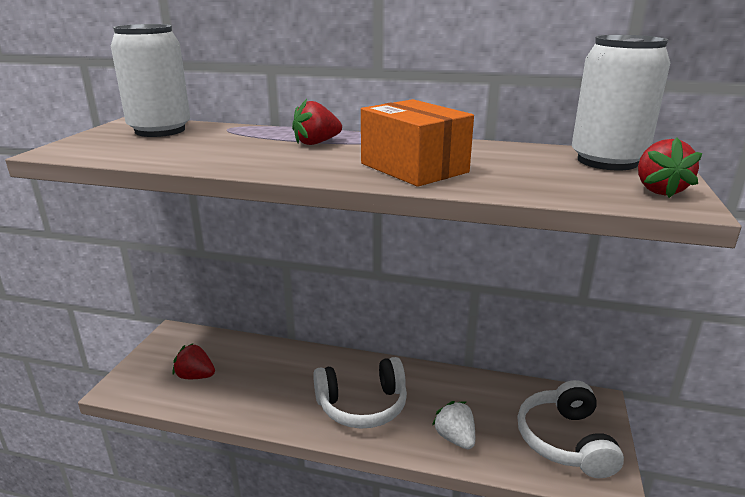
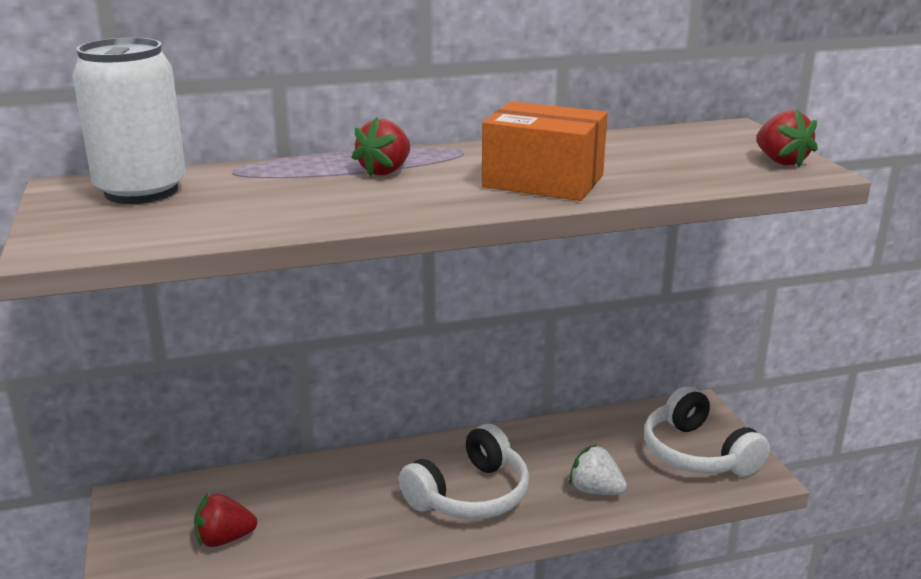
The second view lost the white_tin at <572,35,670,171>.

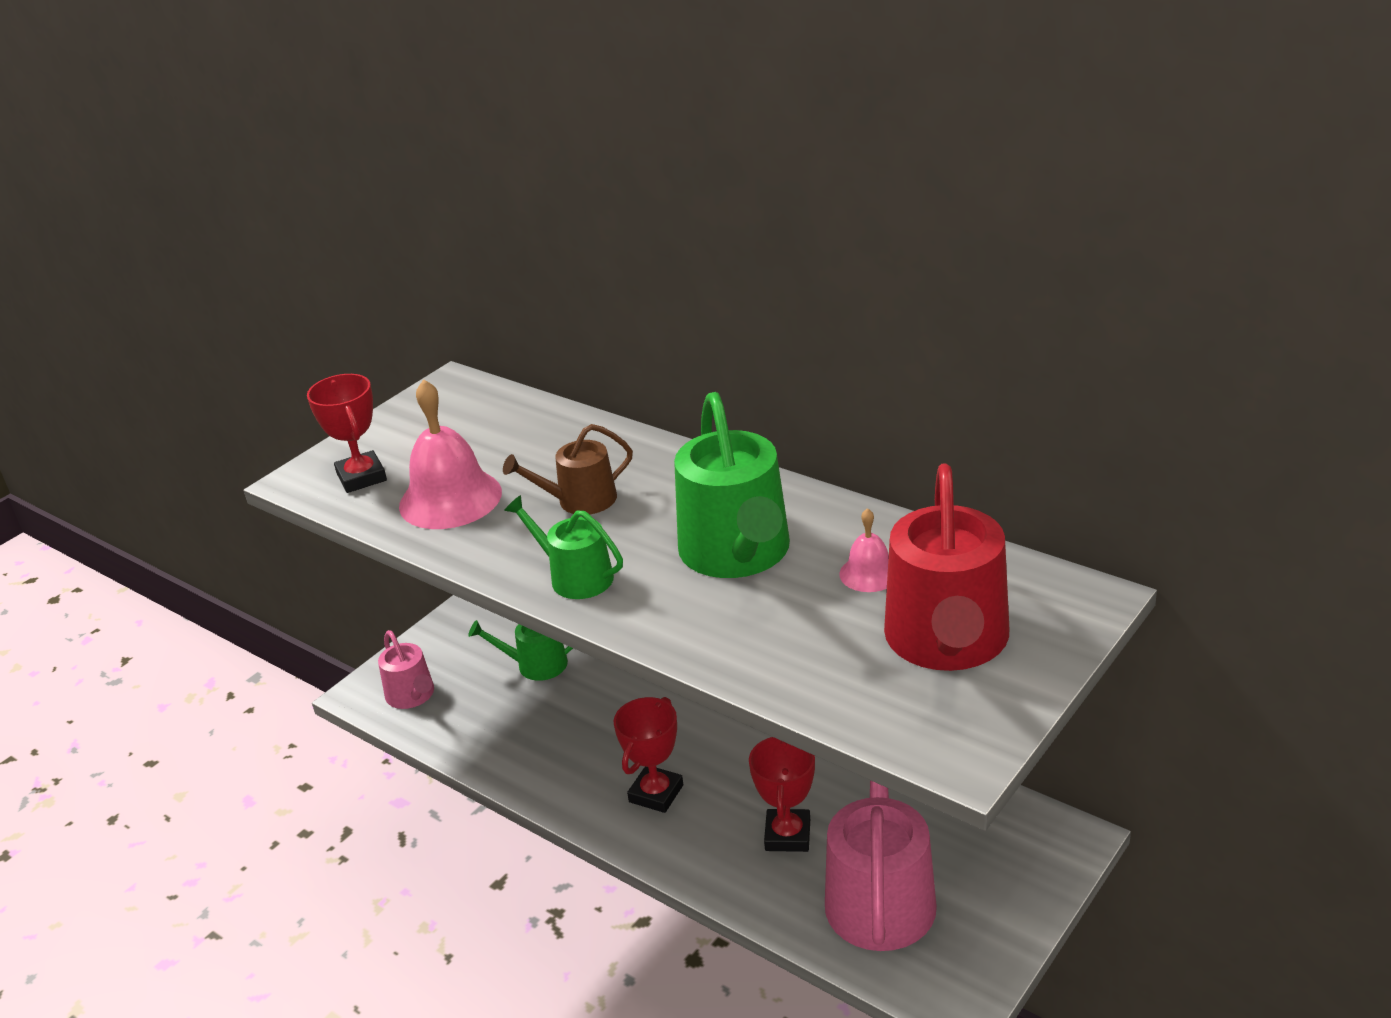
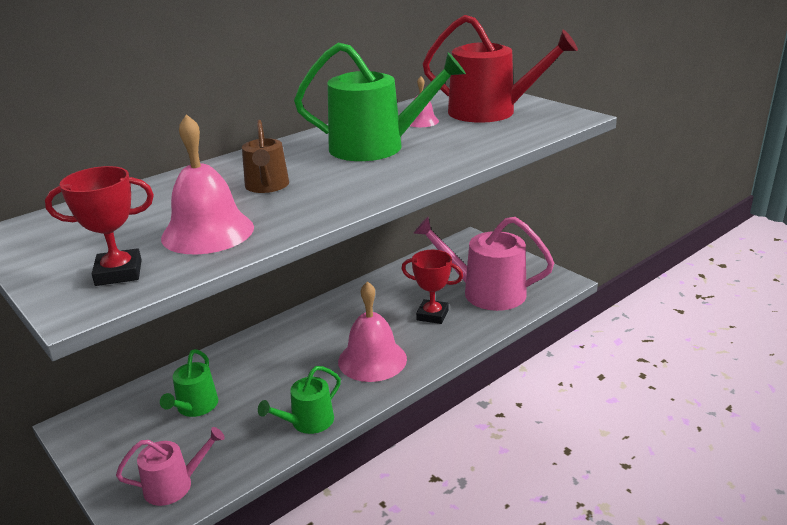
The green_watering_pot ended up elsewhere, having gone from <504,495,623,599> to <258,366,341,434>. Where the crimson_trophy stood at <614,697,684,813>, the rosy_hand_bell came to stand at <338,281,407,382>.

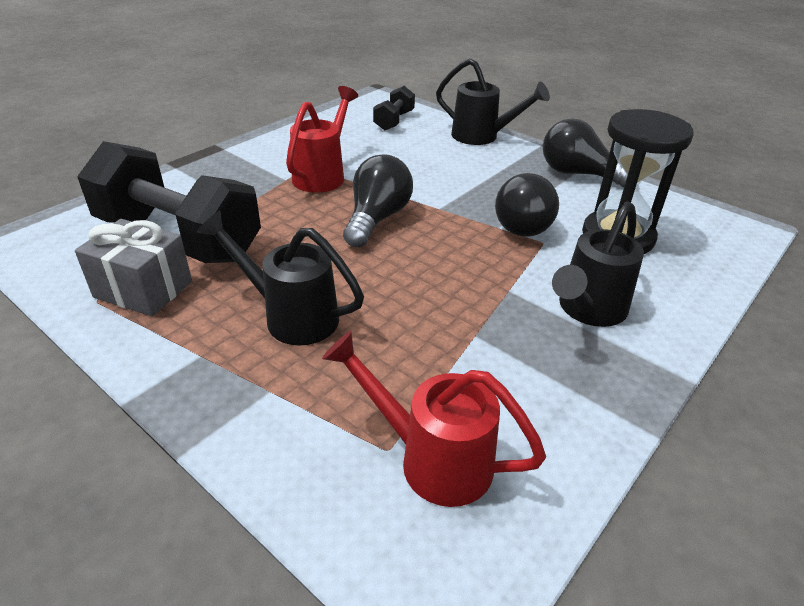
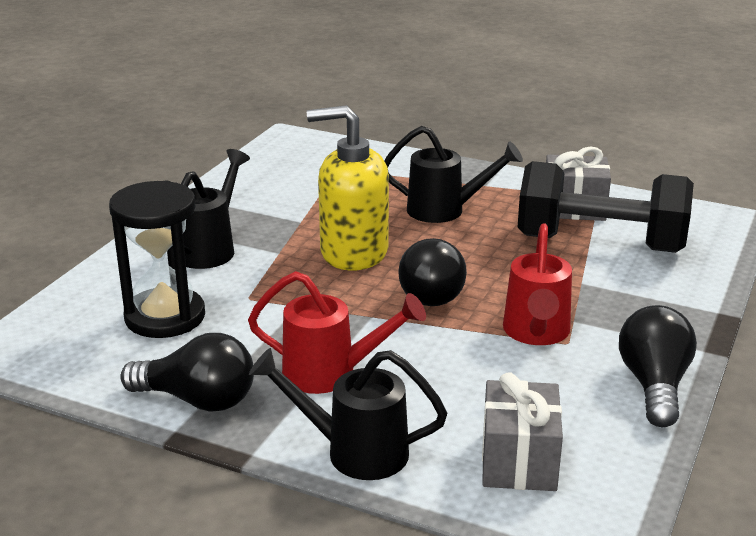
Where the jet-black_free_weight stood at <373,86,415,131>, the gray_wrapped_gift came to stand at <482,373,563,491>. The jet-black_bulb ended up elsewhere, having gone from <495,173,559,237> to <619,305,697,427>. The crimson_watering_pot ended up elsewhere, having gone from <322,331,546,507> to <248,271,426,394>. The second view gained the bright_yellow_soap_dispenser at <307,105,389,271>.

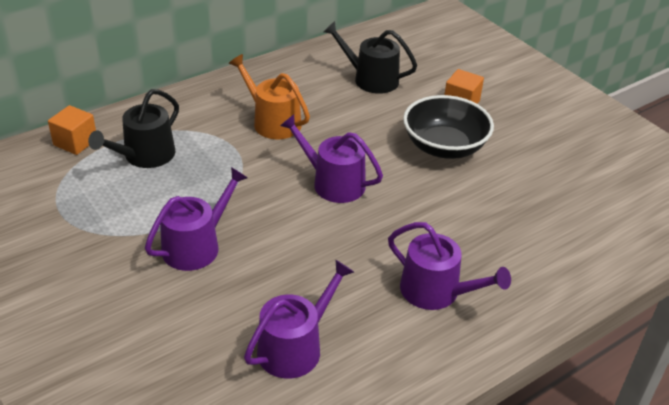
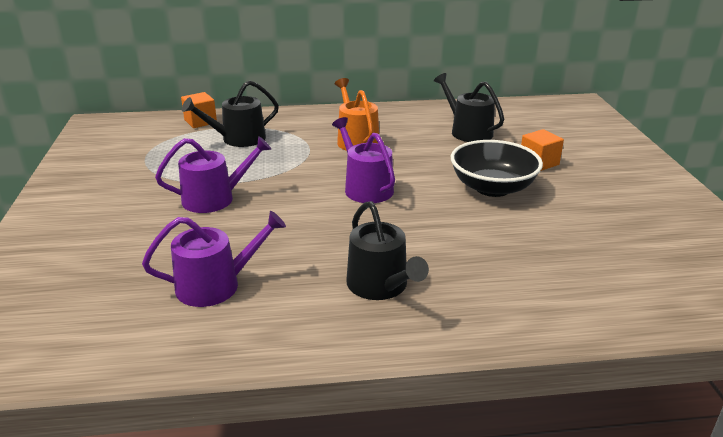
What was the violet_watering_pot at <388,222,511,310> turned into the jet-black_watering_pot at <346,201,429,300>.

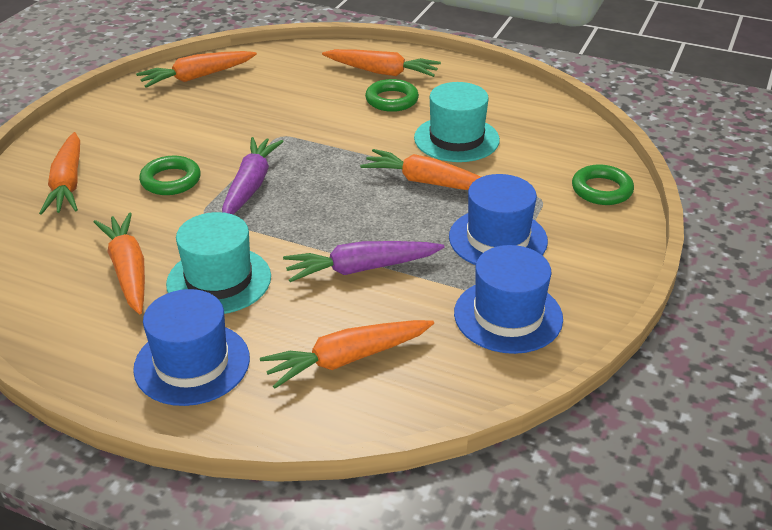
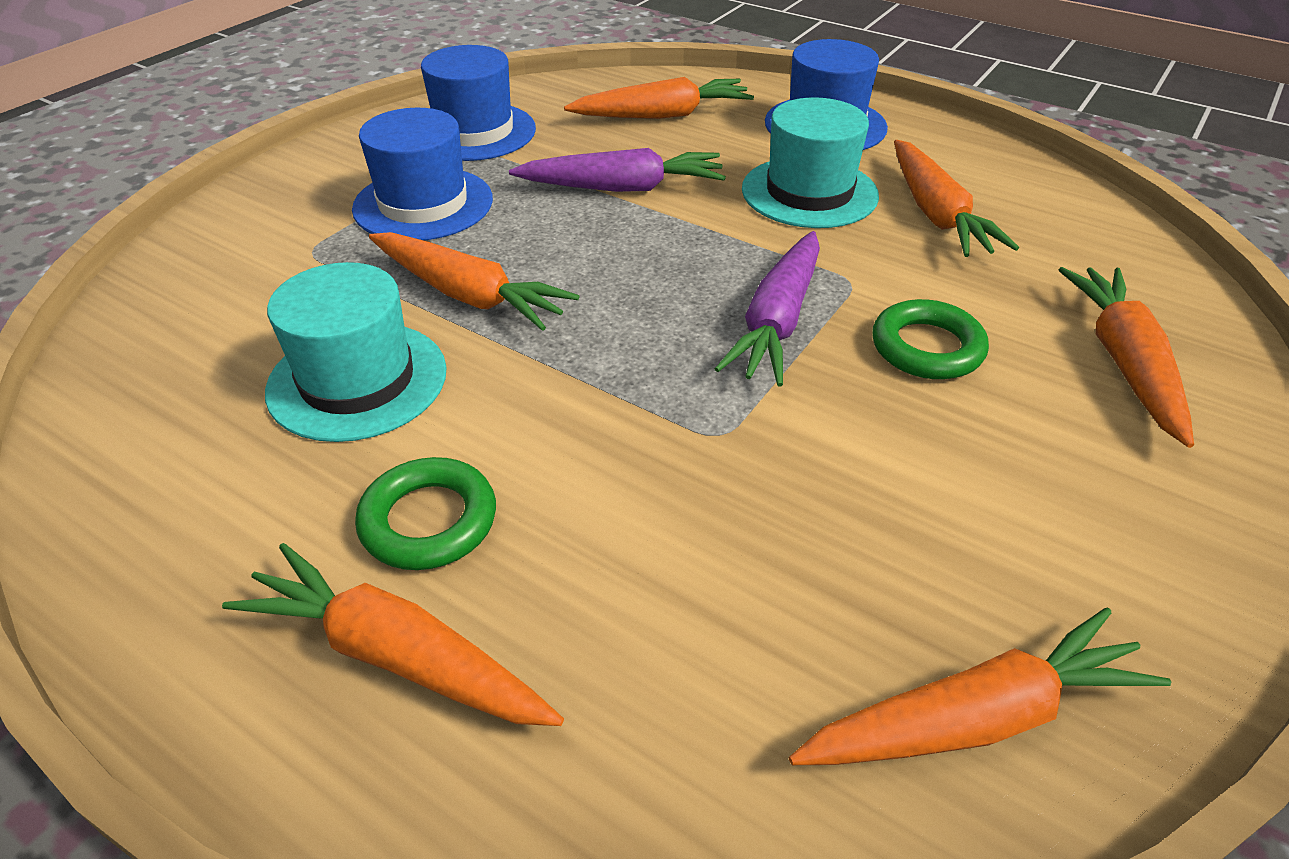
The second view lost the green_ring at <572,165,634,205>.

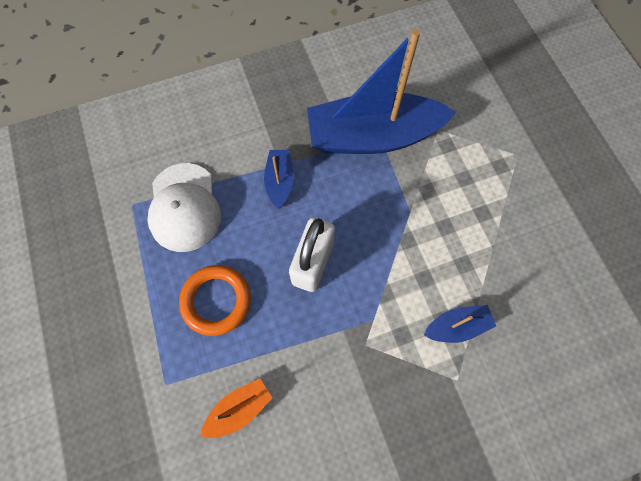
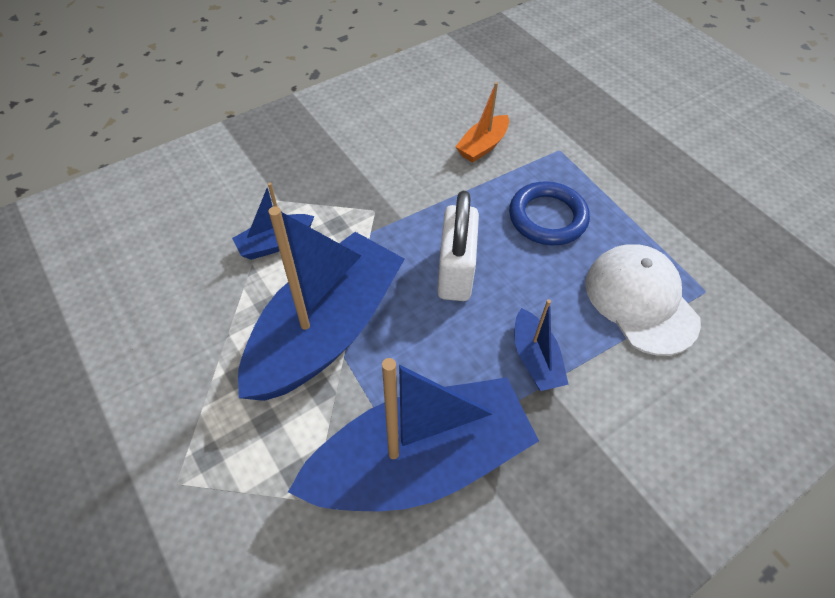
What was the bright_orange_ring at <179,265,251,336> turned into the cobalt_ring at <509,181,590,245>. The second view gained the cobalt_sailboat at <238,206,405,401>.

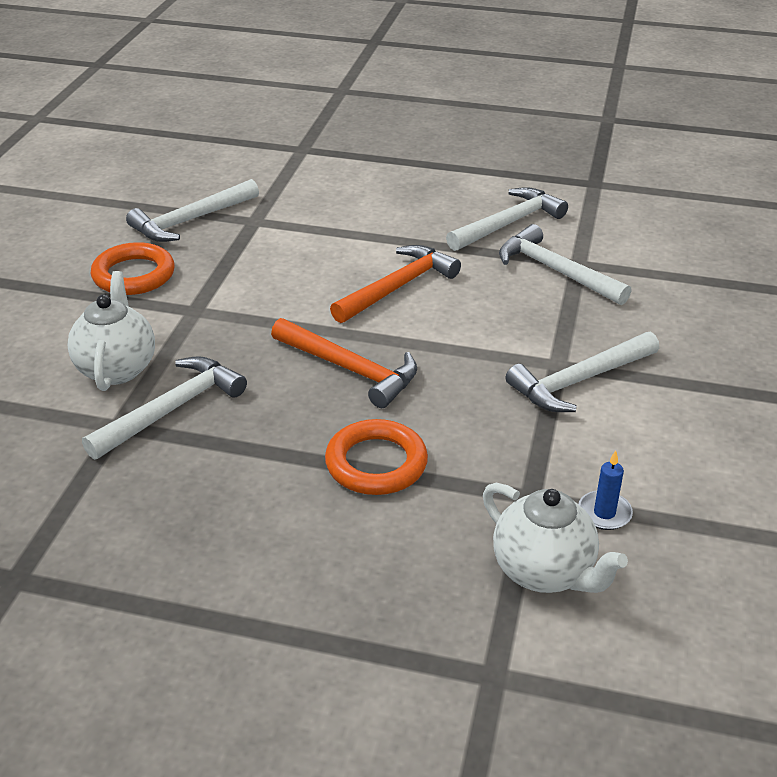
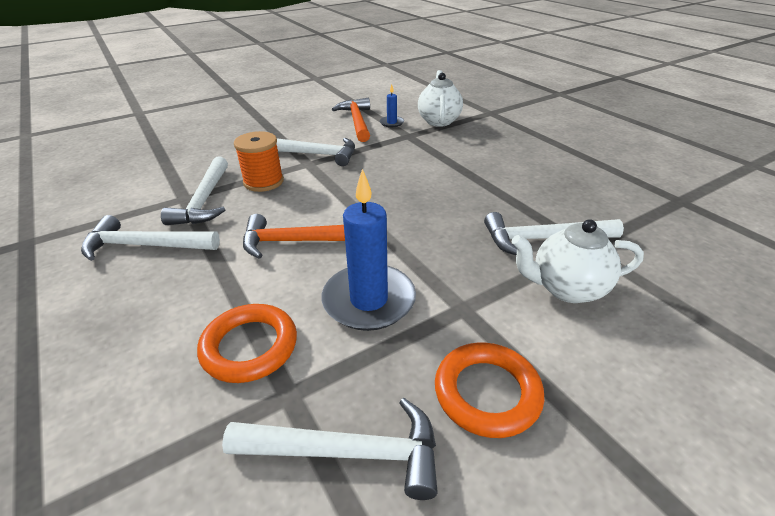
The white_tea_pot at <67,271,155,391> ended up facing another way, 45 degrees clockwise from before. The bright_orange_carpenter's_hammer ended up elsewhere, having gone from <271,318,417,408> to <332,98,370,142>. The bright_orange_ring ended up elsewhere, having gone from <325,419,428,495> to <197,304,297,383>. The second view gained the bright_orange_spool at <234,131,284,192>. The second view gained the cobalt_wax_candle at <321,169,416,331>.

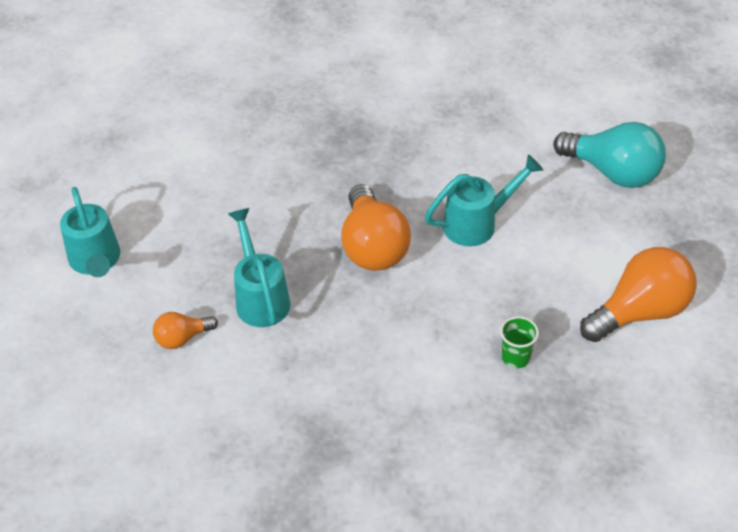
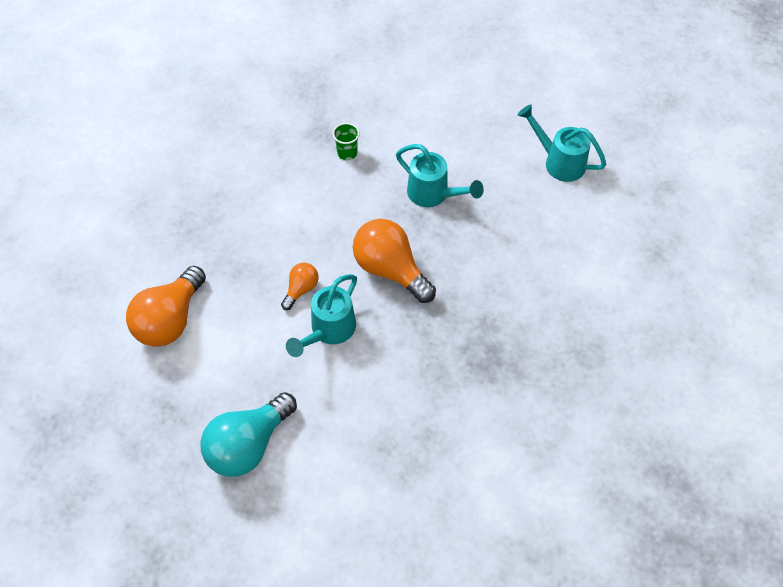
The teal_bulb at <553,122,666,188> ended up facing another way, 45 degrees counterclockwise from before. The bright_orange_bulb ended up elsewhere, having gone from <153,312,218,349> to <281,263,319,310>. The green_beaker ended up elsewhere, having gone from <500,316,539,368> to <333,123,360,160>.

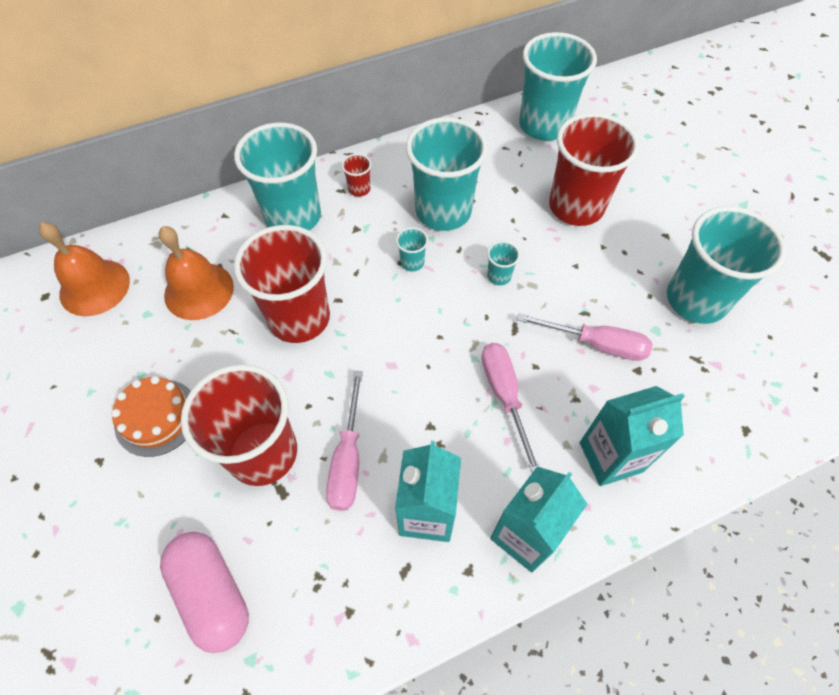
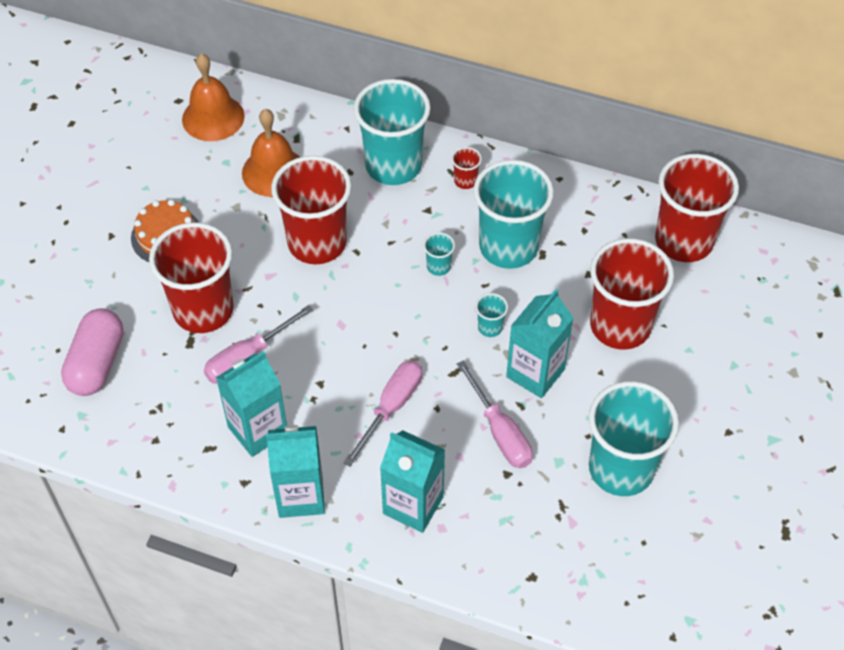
What was the teal_beaker at <519,32,597,141> turned into the crimson_beaker at <655,154,739,262>. The second view gained the teal_milk_carton at <506,289,573,398>.

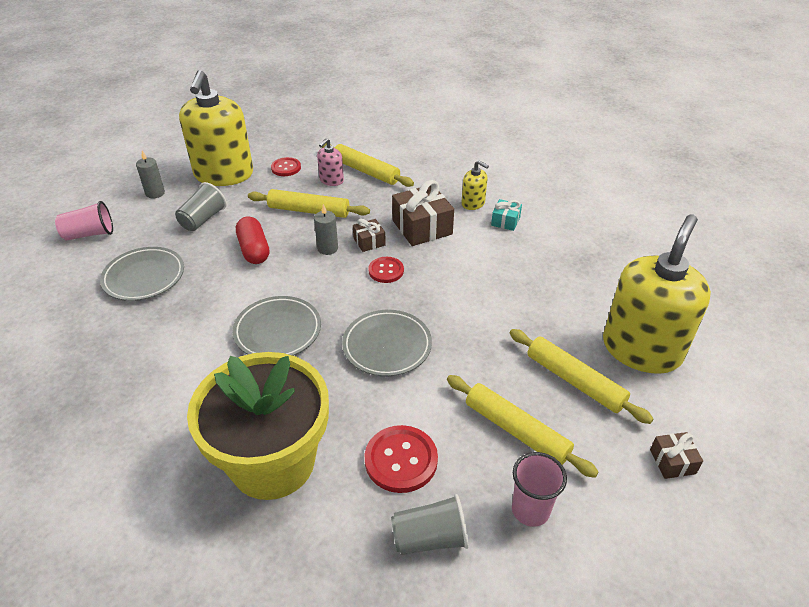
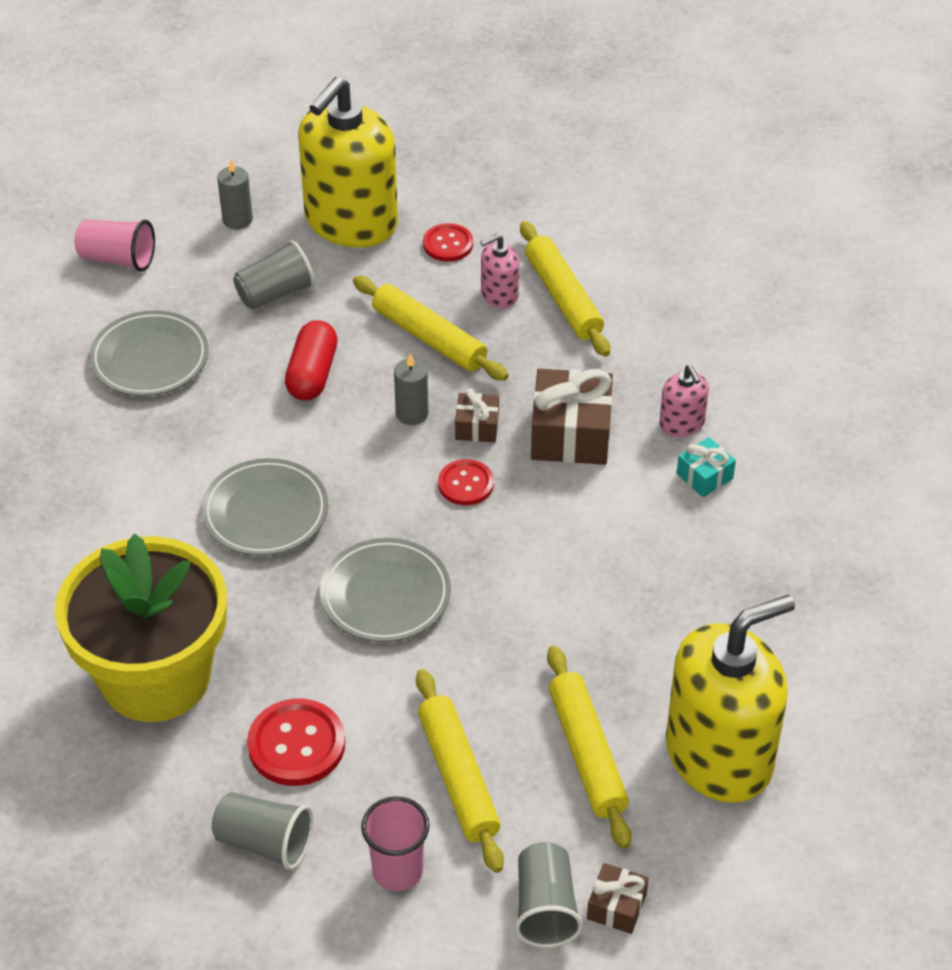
What was the bright_yellow_soap_dispenser at <461,160,489,210> turned into the rosy_soap_dispenser at <659,365,709,437>. The second view gained the gray_beaker at <515,842,583,948>.

